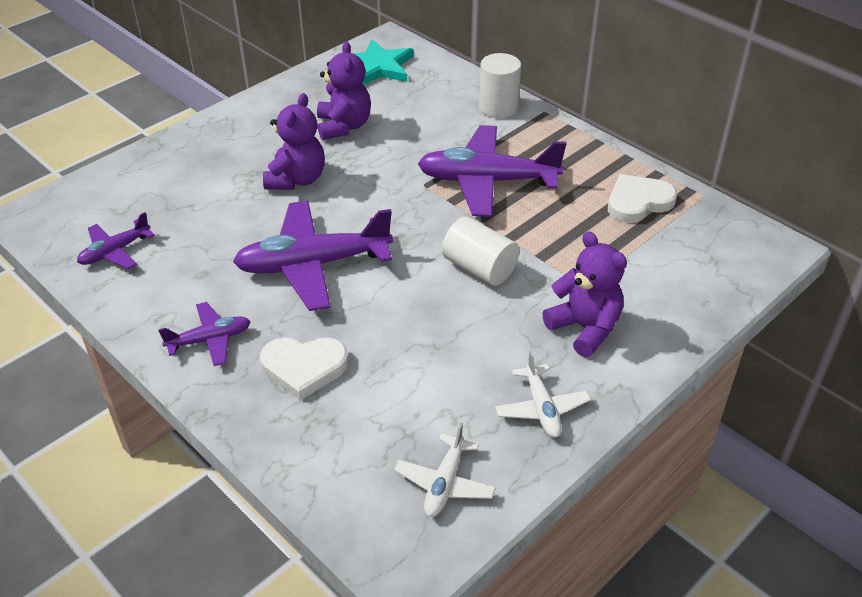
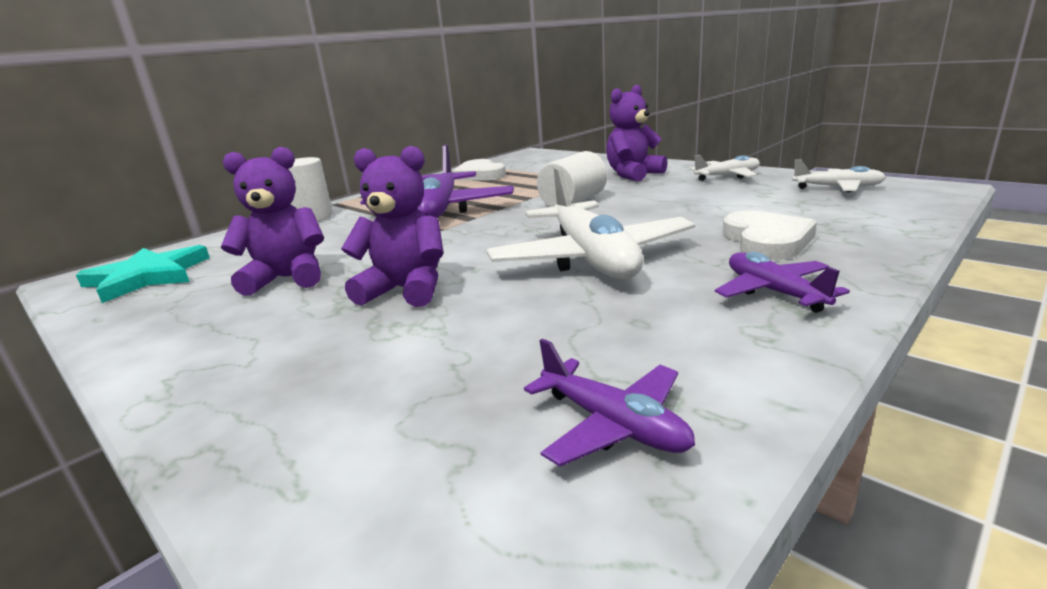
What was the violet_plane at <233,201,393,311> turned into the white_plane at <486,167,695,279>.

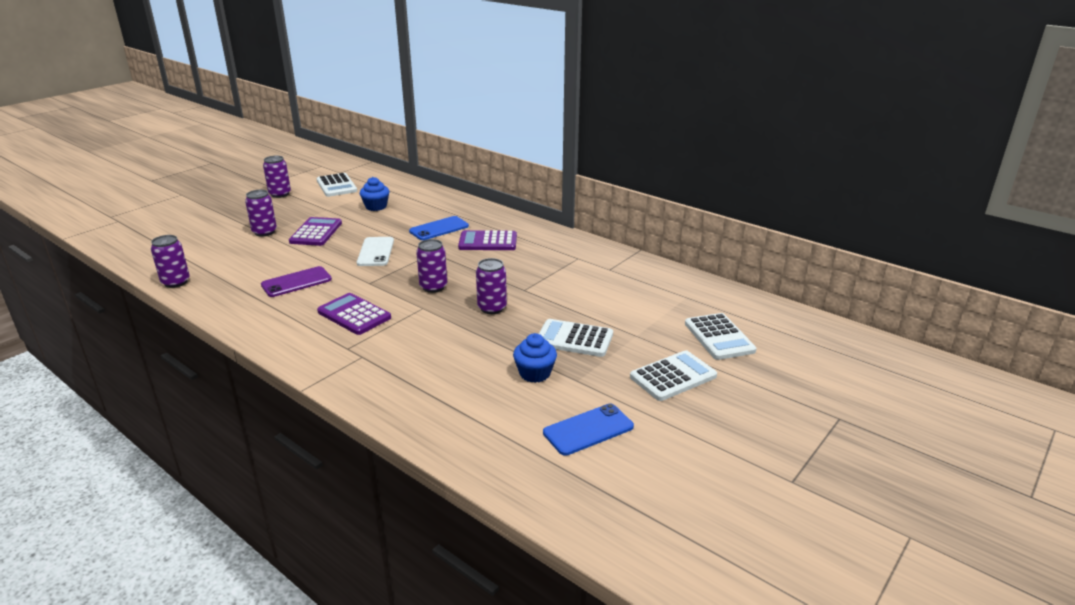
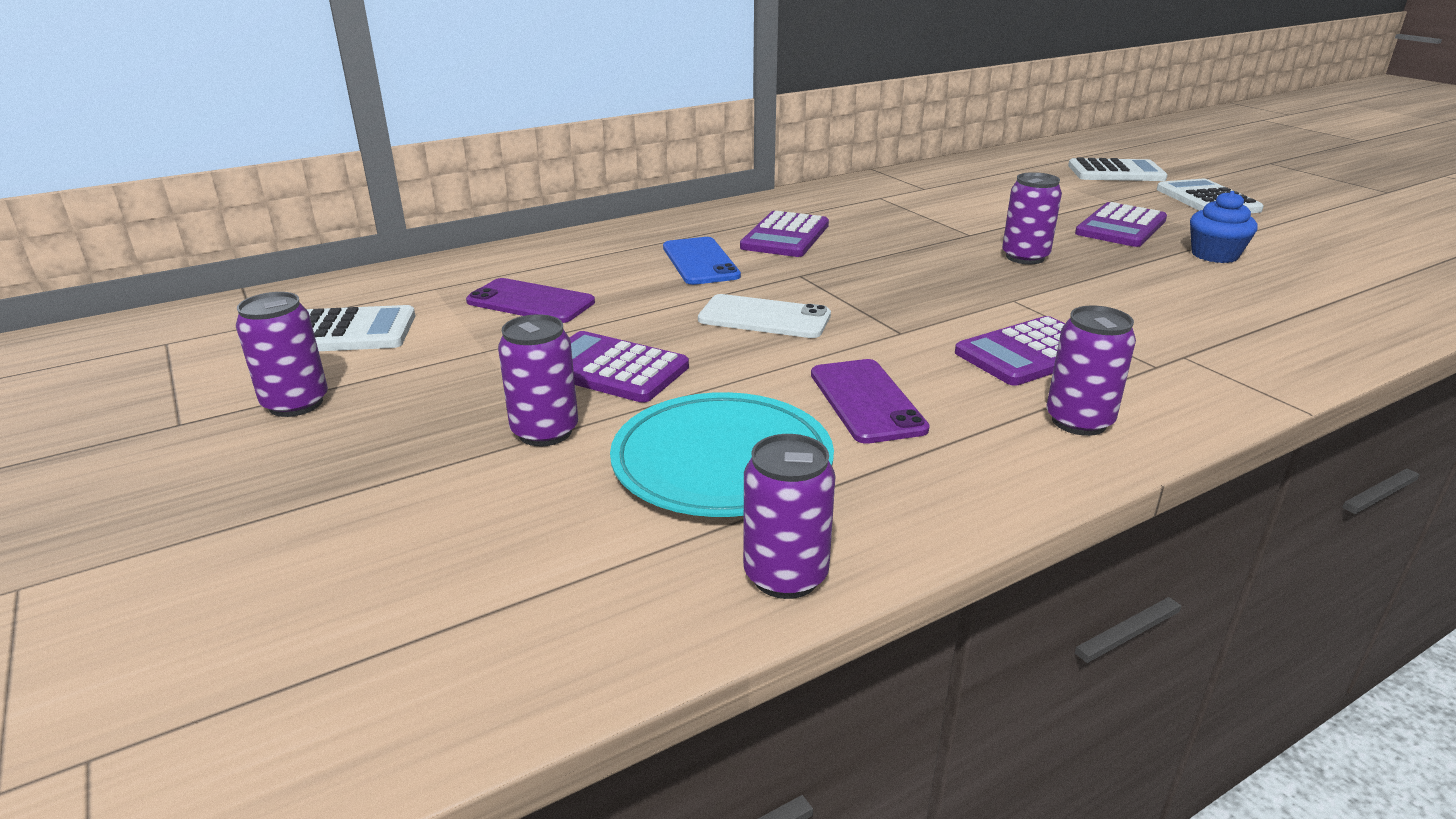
Where the cobalt_fairy_cake stood at <360,177,389,211>, the violet_phone came to stand at <466,278,595,323>. The violet_tin ended up elsewhere, having gone from <416,239,447,293> to <1047,305,1136,436>. What was the white_adding_machine at <539,319,613,357> turned into the violet_adding_machine at <1075,202,1167,247>. The second view lost the cobalt_phone at <543,404,634,456>. The second view gained the teal_dinner_plate at <610,392,834,517>.

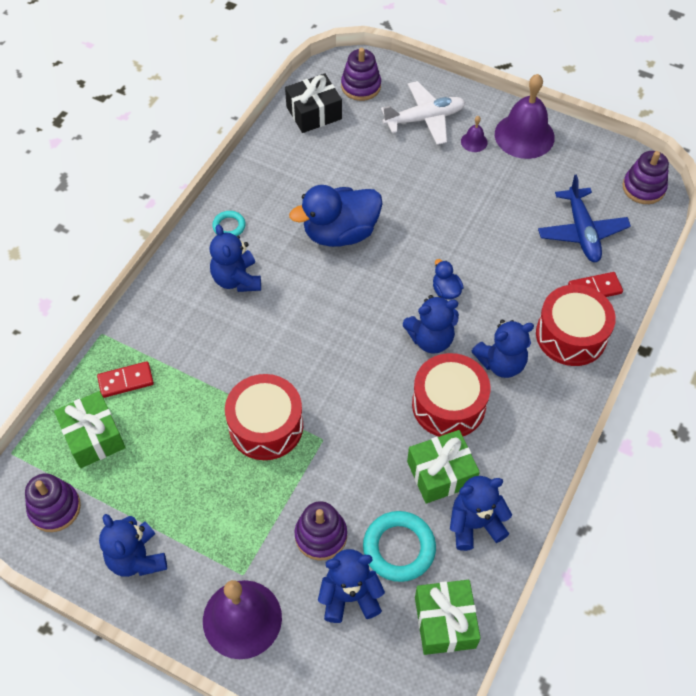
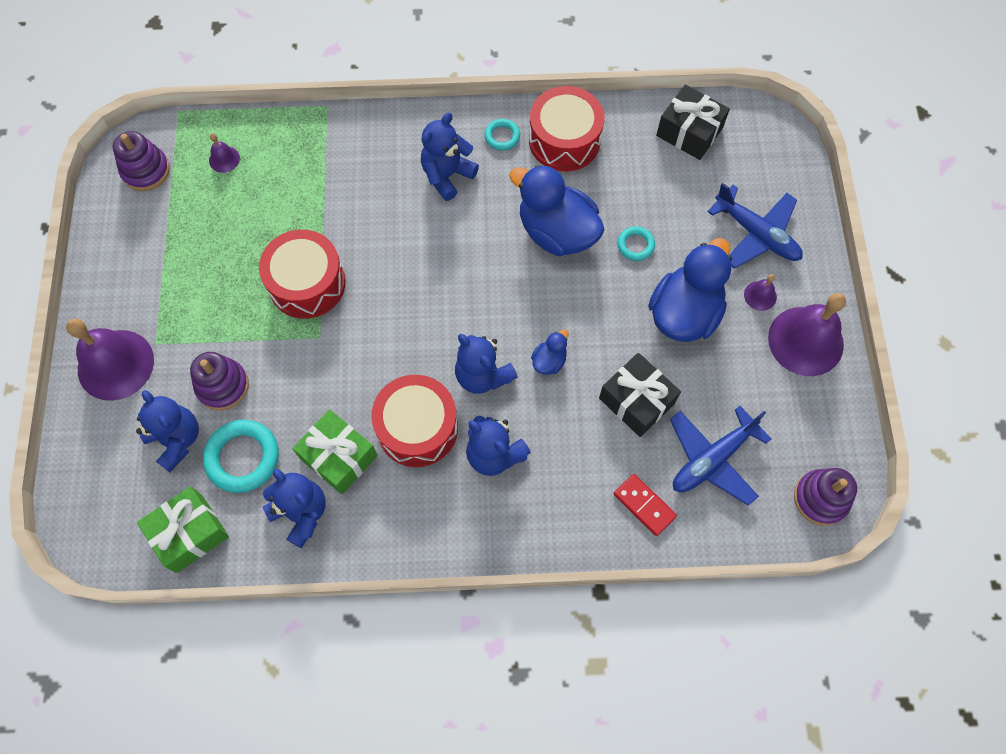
The second view lost the violet_ring_stacker at <341,48,381,101>. What was the white_plane at <381,81,465,145> turned into the cobalt_plane at <707,183,803,269>. The crimson_drum ended up elsewhere, having gone from <536,284,616,366> to <529,86,604,171>. The second view lost the crimson_domino at <97,361,154,398>. Where the green_wrapped_gift stood at <54,391,126,468>, the violet_hand_bell came to stand at <209,134,240,173>. The second view lost the cobalt_stuffed_bear at <99,514,167,577>. The second view gained the teal_ring at <617,227,655,261>. The second view gained the cobalt_rubber_duck at <648,238,732,342>. The second view gained the jet-black_wrapped_gift at <599,353,681,437>.

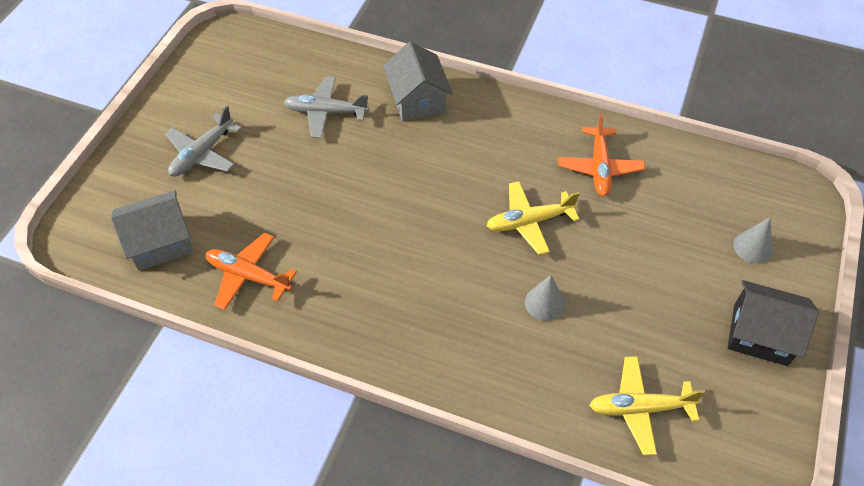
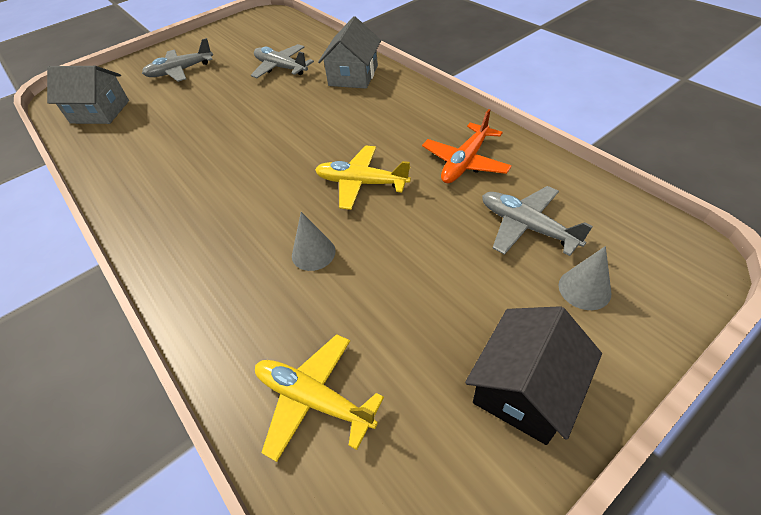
The second view lost the bright_orange_plane at <205,233,297,310>. The jet-black_cottage at <727,280,819,366> ended up facing another way, 75 degrees clockwise from before. The second view gained the gray_plane at <482,186,593,256>.

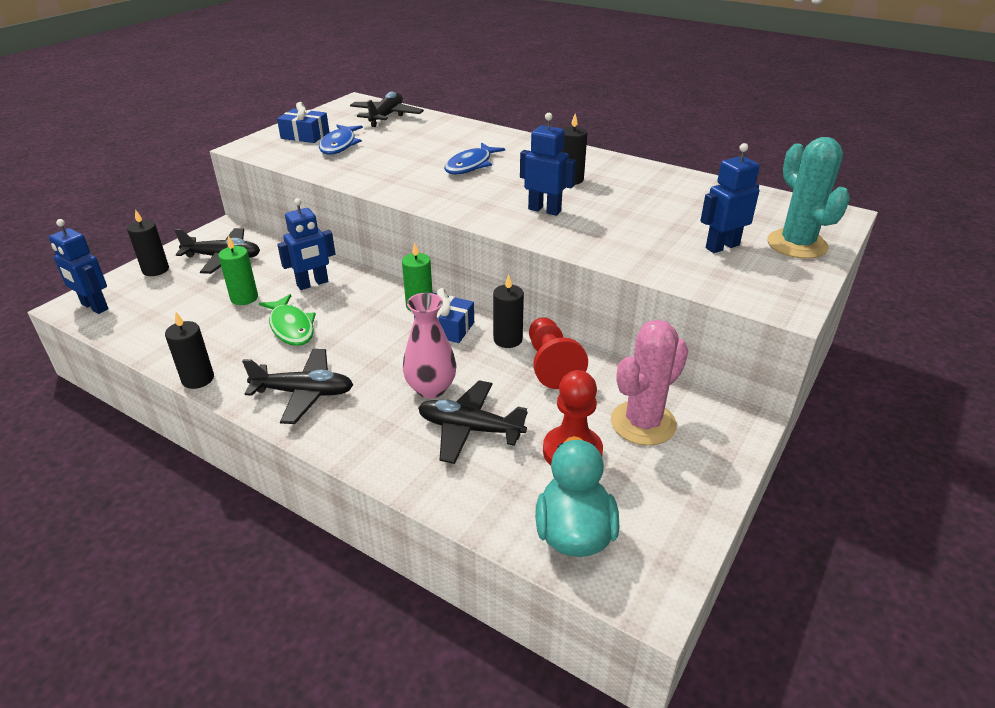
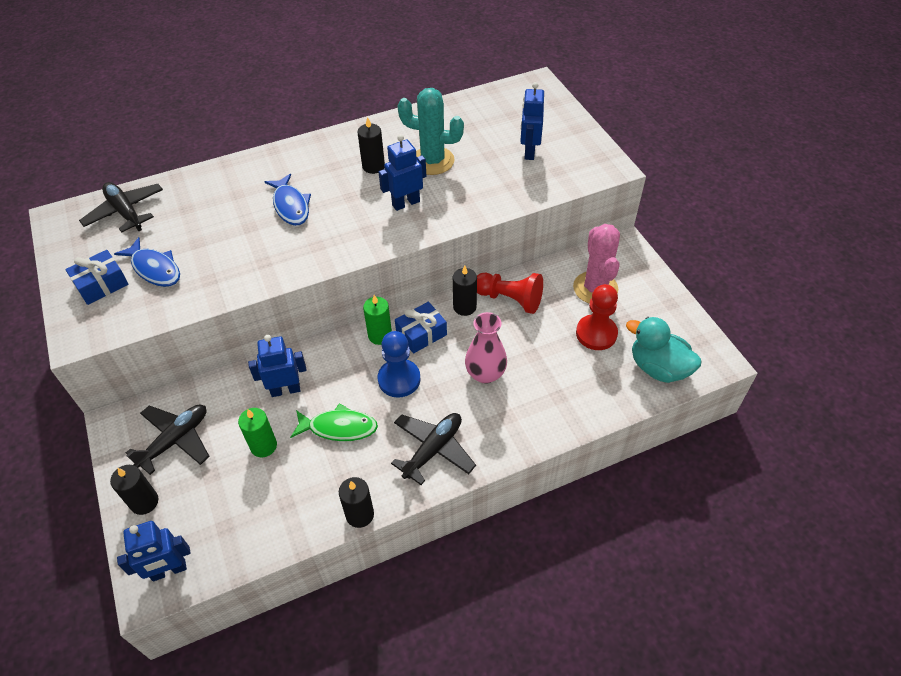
The teal_prickly_plant ended up elsewhere, having gone from <767,137,850,259> to <397,88,464,175>. The cobalt_robot at <277,198,335,290> ended up facing another way, 105 degrees counterclockwise from before. The second view lost the jet-black_plane at <418,380,528,464>. The second view gained the cobalt_chess_pawn at <378,331,420,398>.

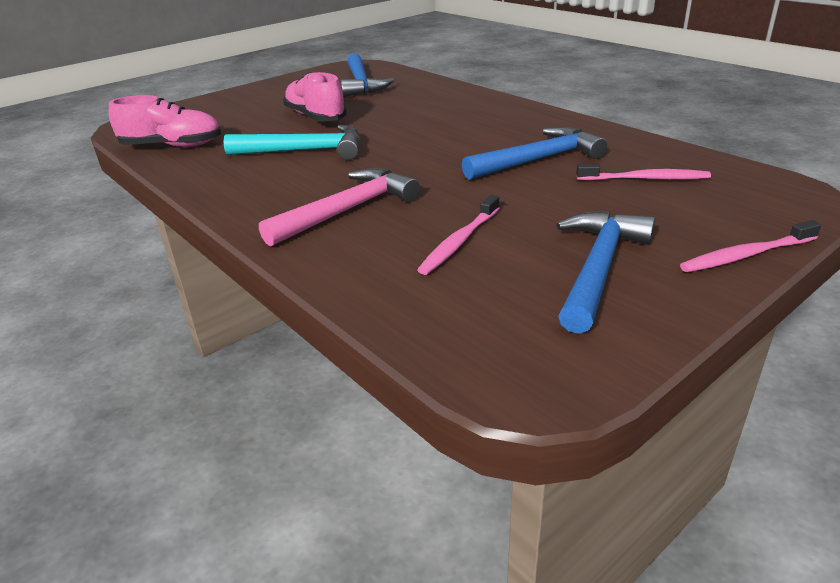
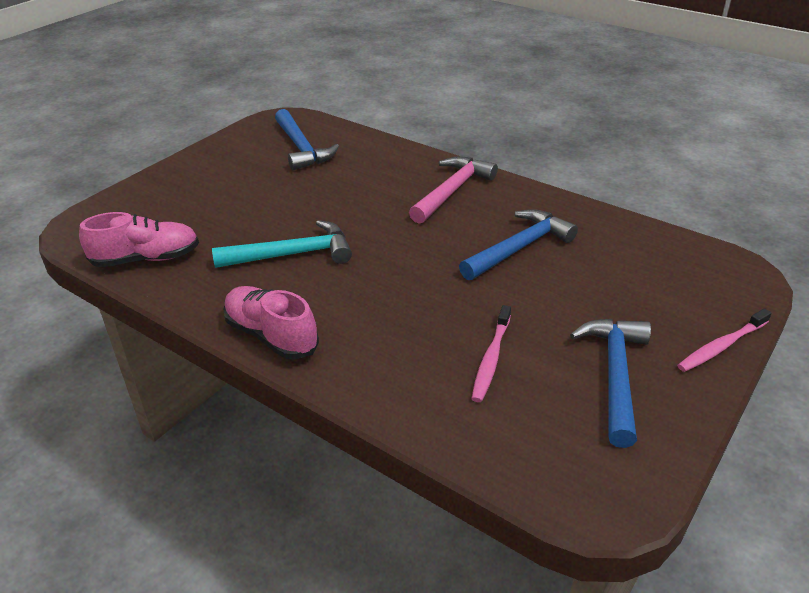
The rosy_lace-up_shoe ended up elsewhere, having gone from <283,72,347,122> to <223,286,319,359>. The second view lost the rosy_dental_brush at <576,164,711,180>. The rosy_carpenter's_hammer ended up elsewhere, having gone from <259,168,420,247> to <409,157,498,224>.

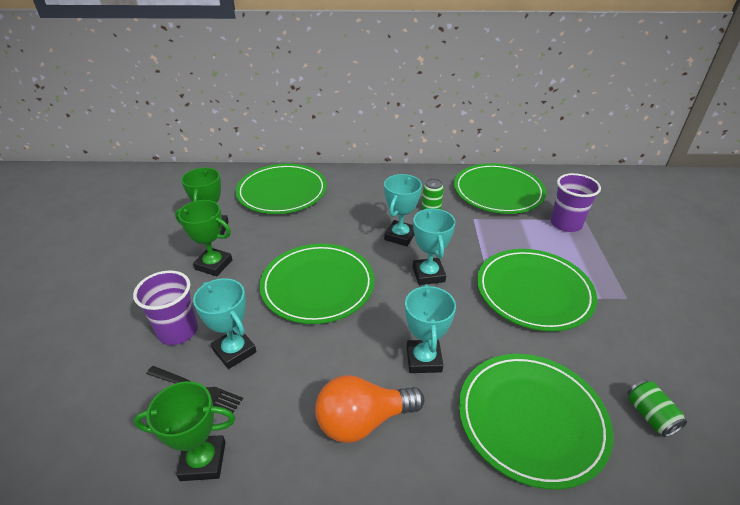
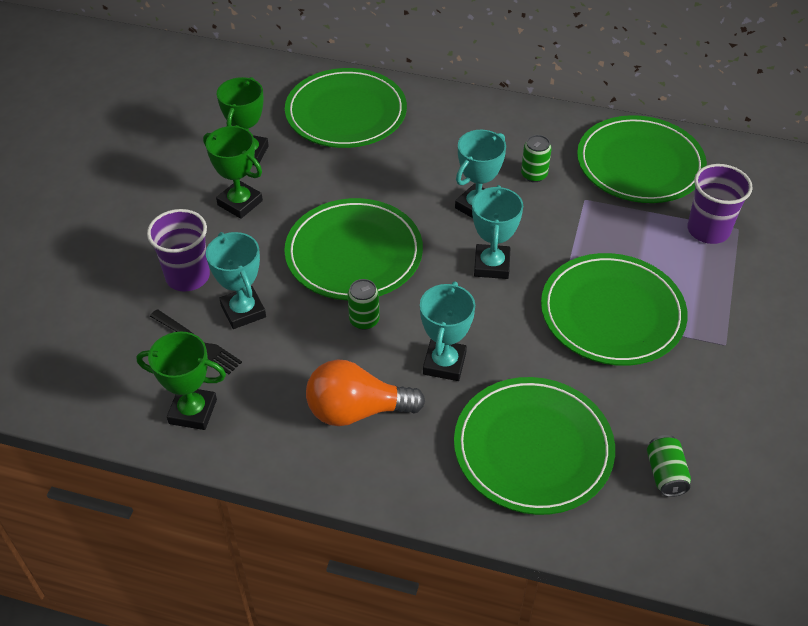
The second view gained the green_tin at <348,279,380,330>.

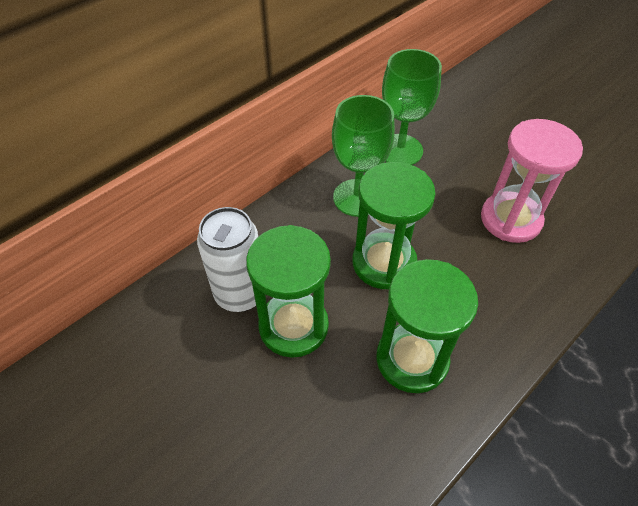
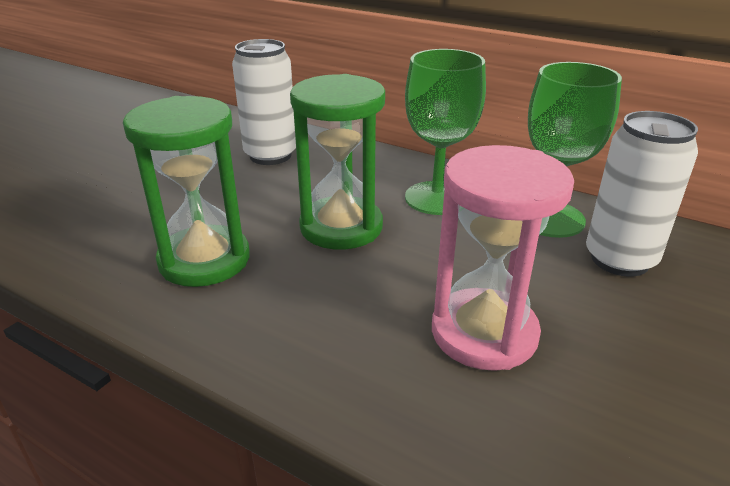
The second view lost the green_hourglass at <246,225,331,358>. The second view gained the white_tin at <586,111,698,277>.

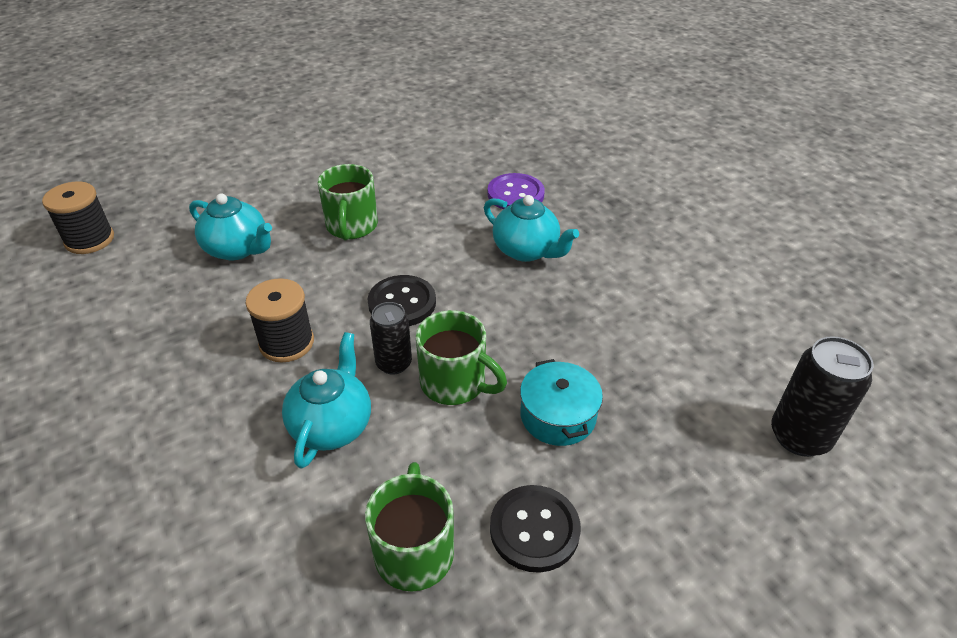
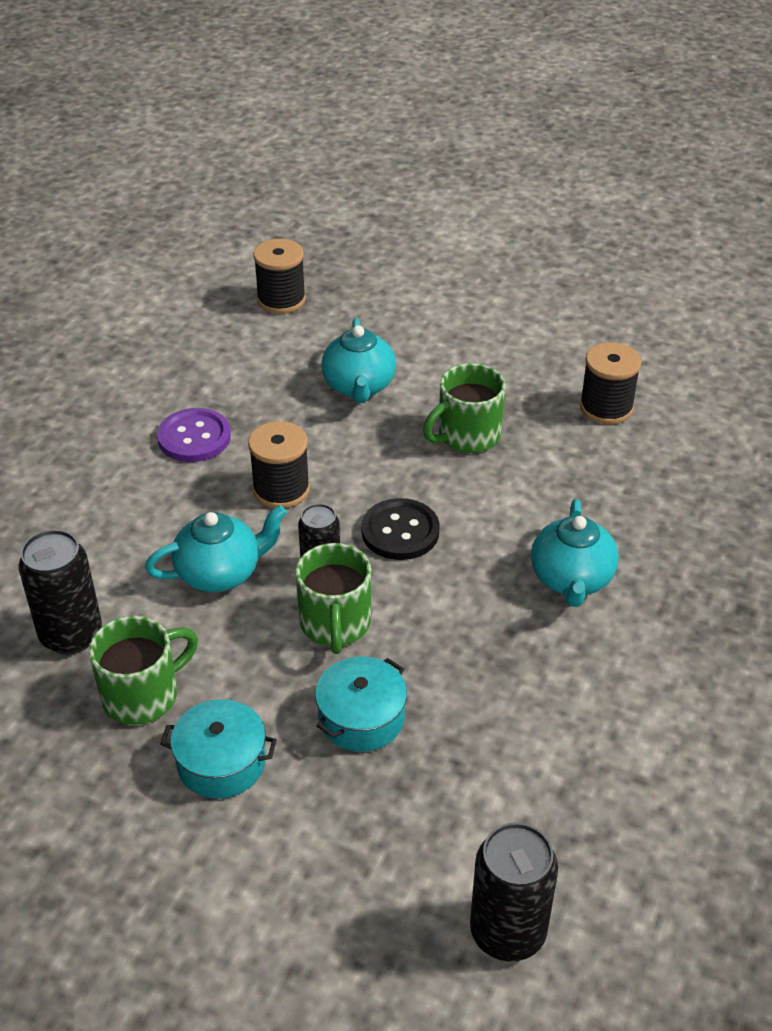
The violet_button ended up elsewhere, having gone from <487,173,545,209> to <157,408,231,462>. Where the jet-black_button stood at <490,485,581,573>, the teal_stockpot came to stand at <160,699,277,799>. The second view gained the jet-black_spool at <580,342,641,424>. The second view gained the jet-black_tin at <19,529,102,654>.

